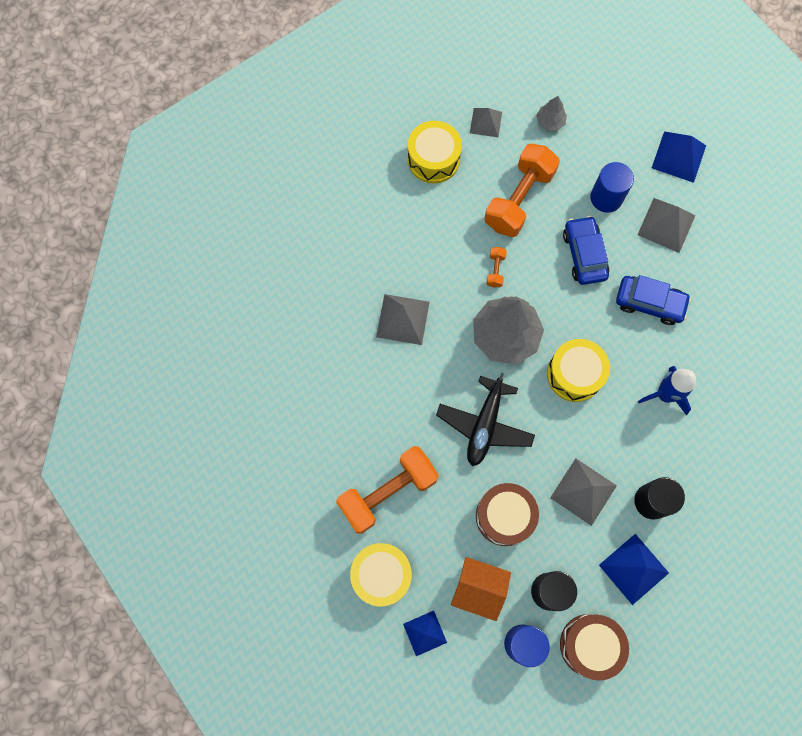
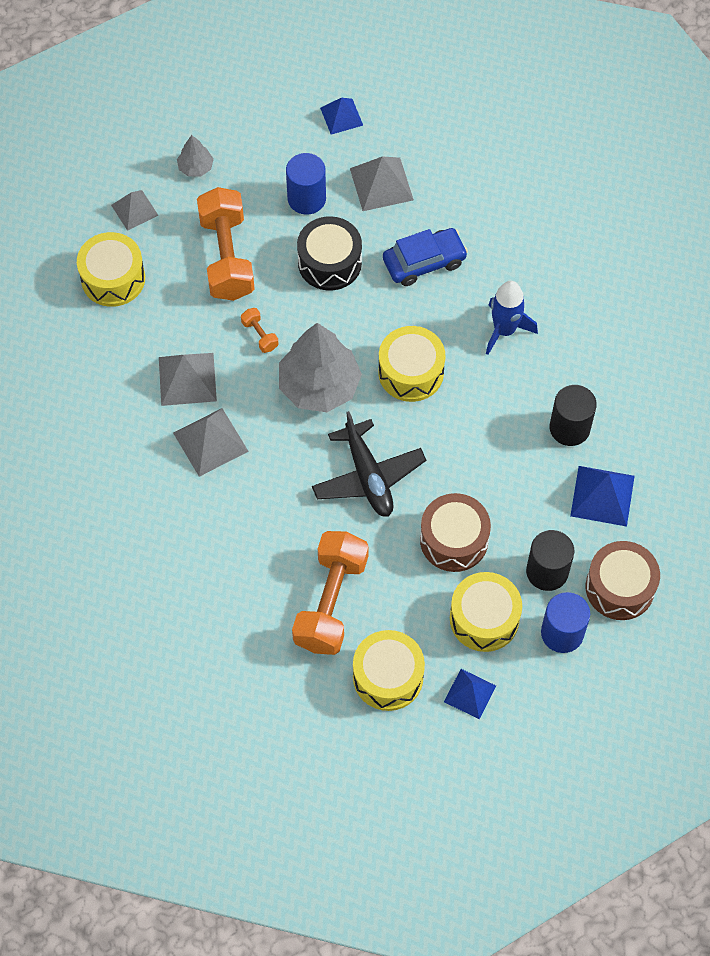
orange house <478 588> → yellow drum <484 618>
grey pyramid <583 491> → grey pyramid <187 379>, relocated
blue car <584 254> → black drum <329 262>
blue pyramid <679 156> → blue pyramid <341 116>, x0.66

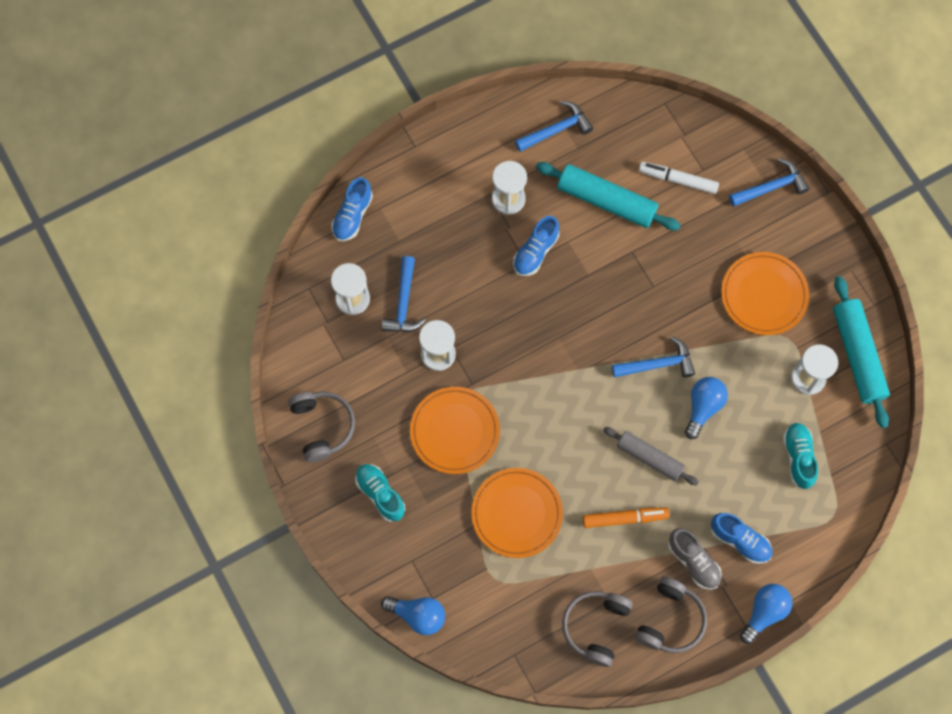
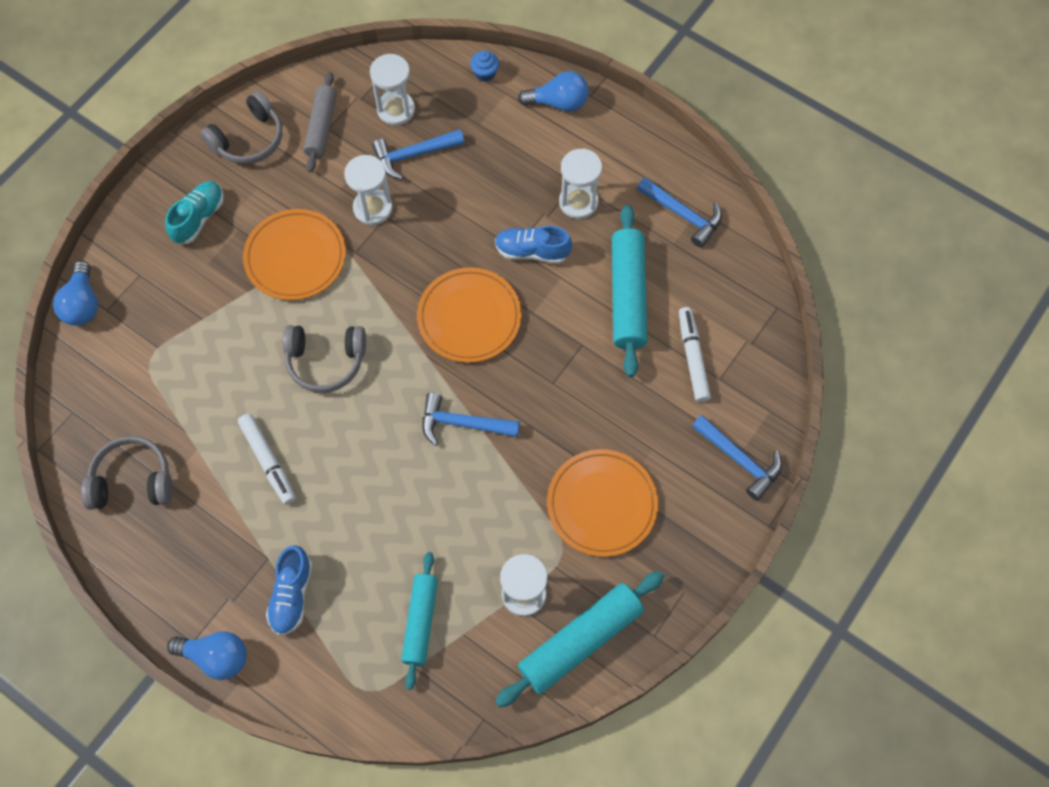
blue shoe <352 215> → blue cupcake <485 73>
orange plate <517 513> → orange plate <469 317>, relocated
orange marker <625 518> → white marker <268 461>
grey rolling pin <649 458> → grey rolling pin <322 127>, relocated
blue hammer <657 364> → blue hammer <462 423>, 135 degrees clockwise
grey headphones <670 620> → grey headphones <326 361>, relocated
grey shoe <693 562> → -
blue light bulb <703 407> → blue light bulb <558 103>, relocated
turquoise shoe <798 457> → turquoise rolling pin <420 621>

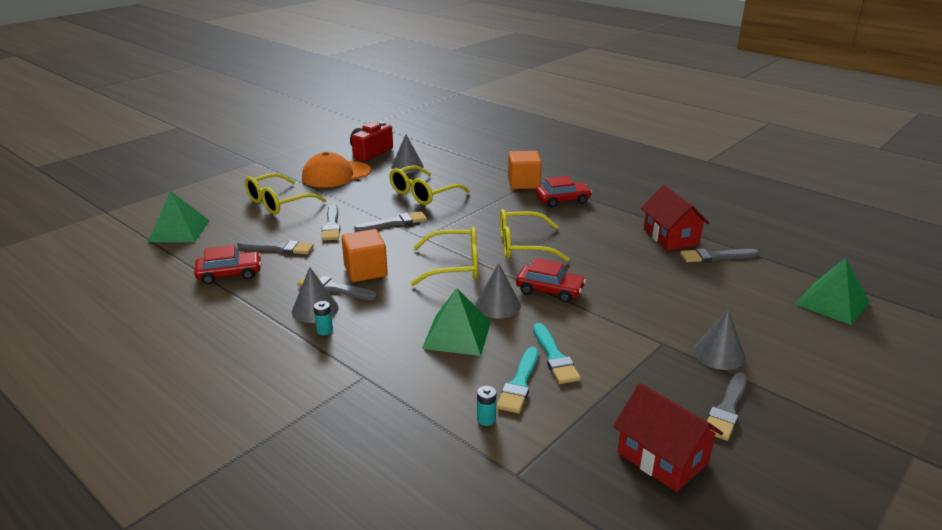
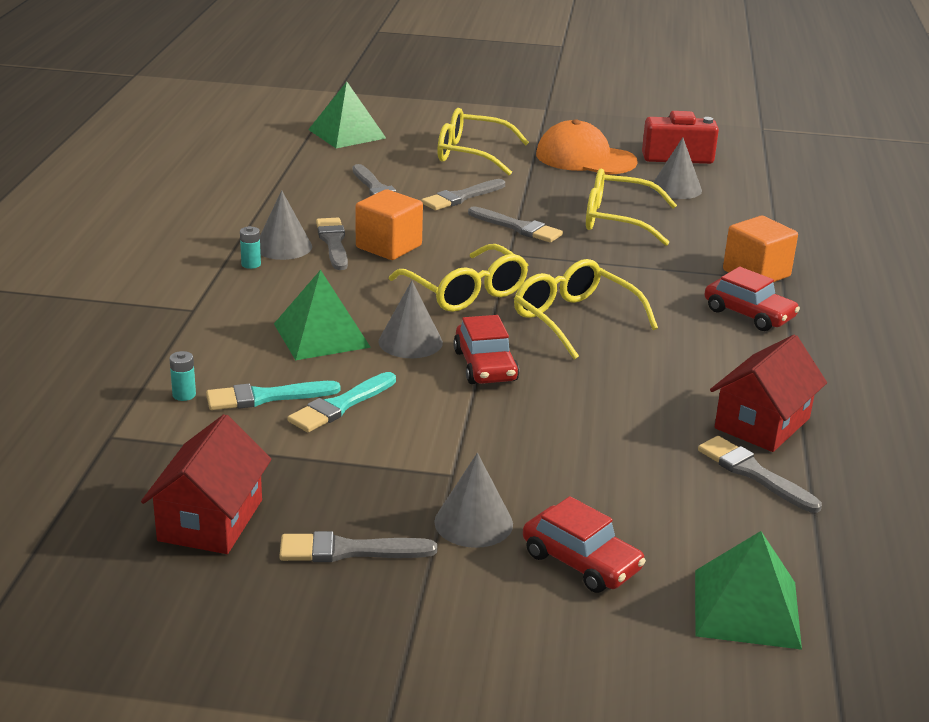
red car <229 274> → red car <581 562>, relocated

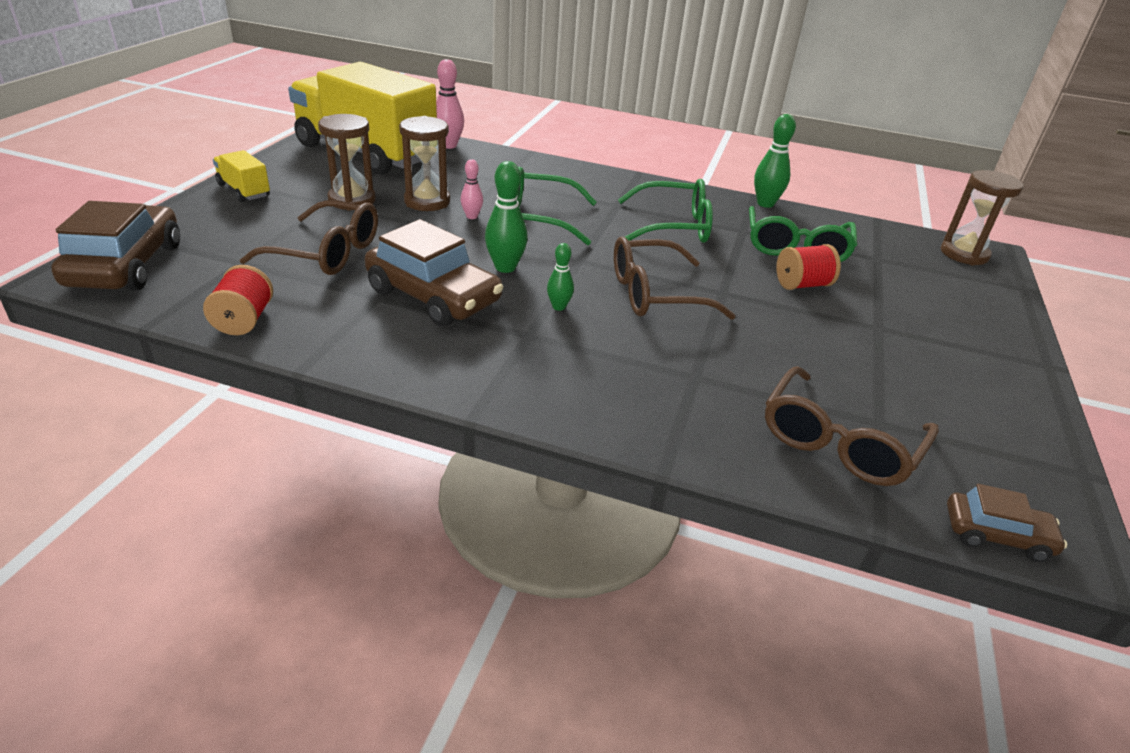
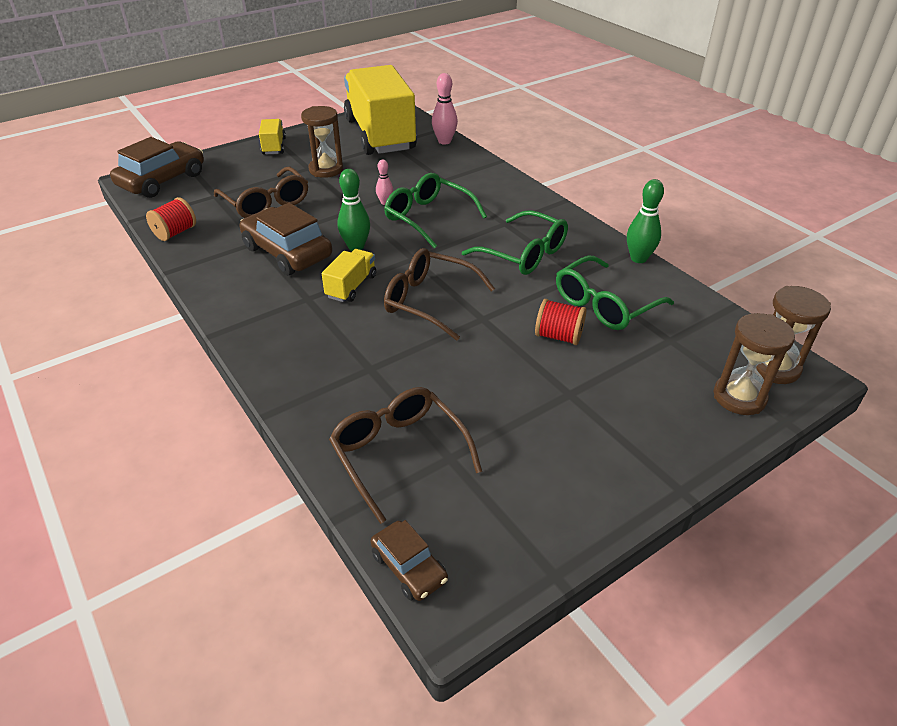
brown car <433 296> → brown car <287 252>, 150 degrees clockwise
brown hourglass <427 201> → brown hourglass <739 397>, relocated
green bowling pin <559 307> → yellow truck <351 286>
brown glasses <839 441> → brown glasses <399 454>, 75 degrees clockwise

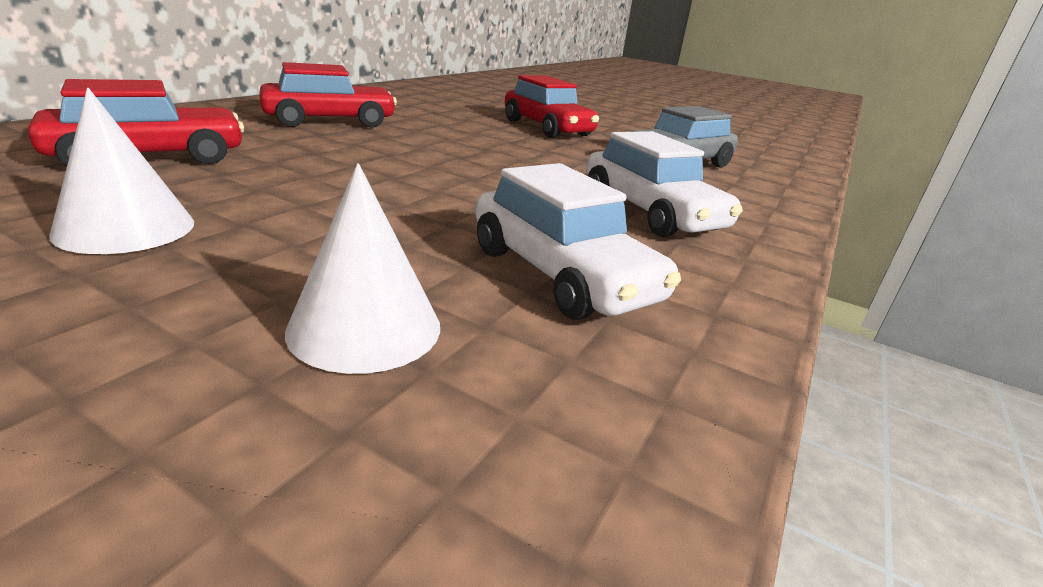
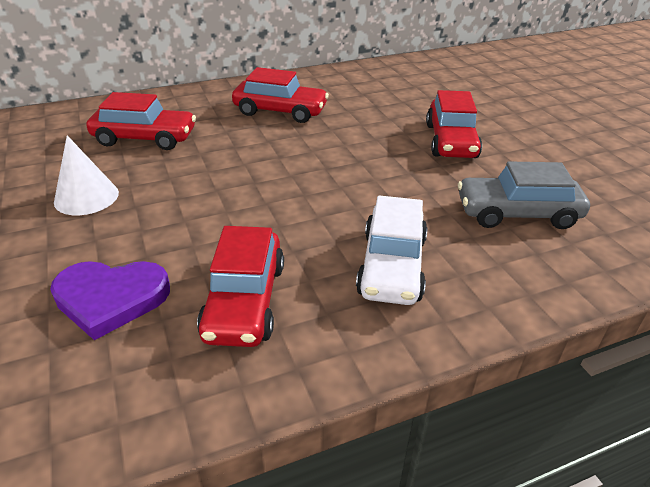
white cone <365 327> → purple heart <111 298>
white car <561 275> → red car <245 301>

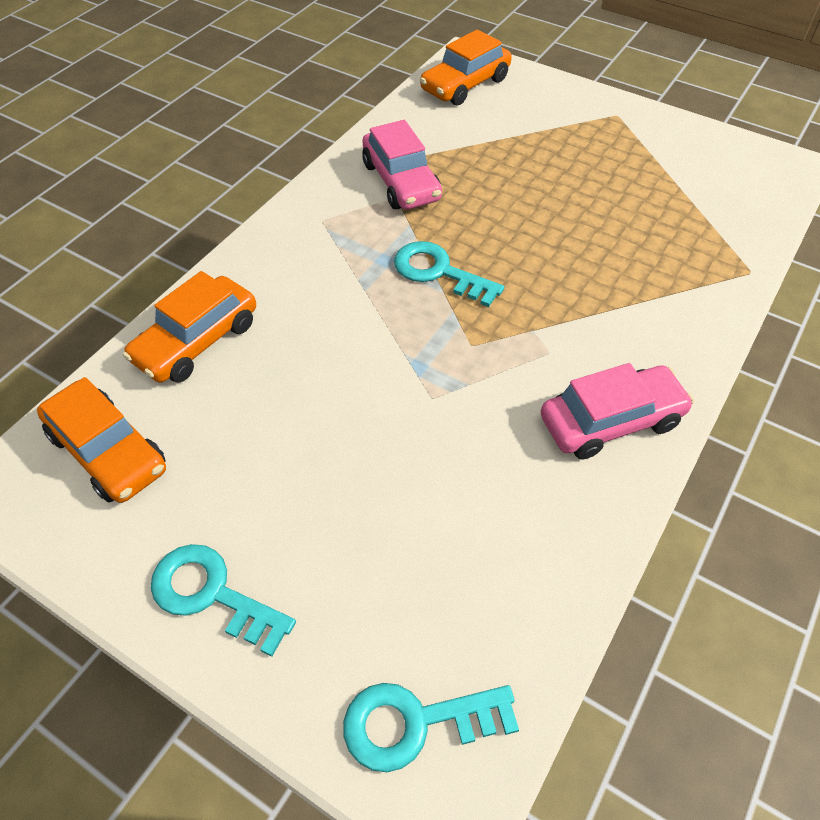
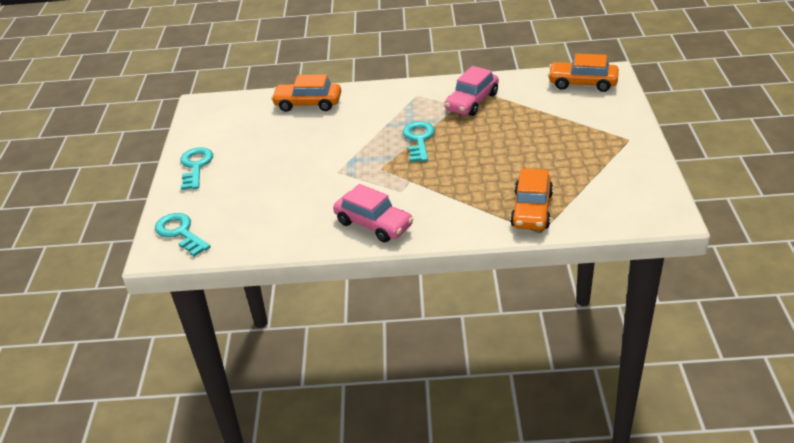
orange car <108 452> → orange car <532 210>, relocated

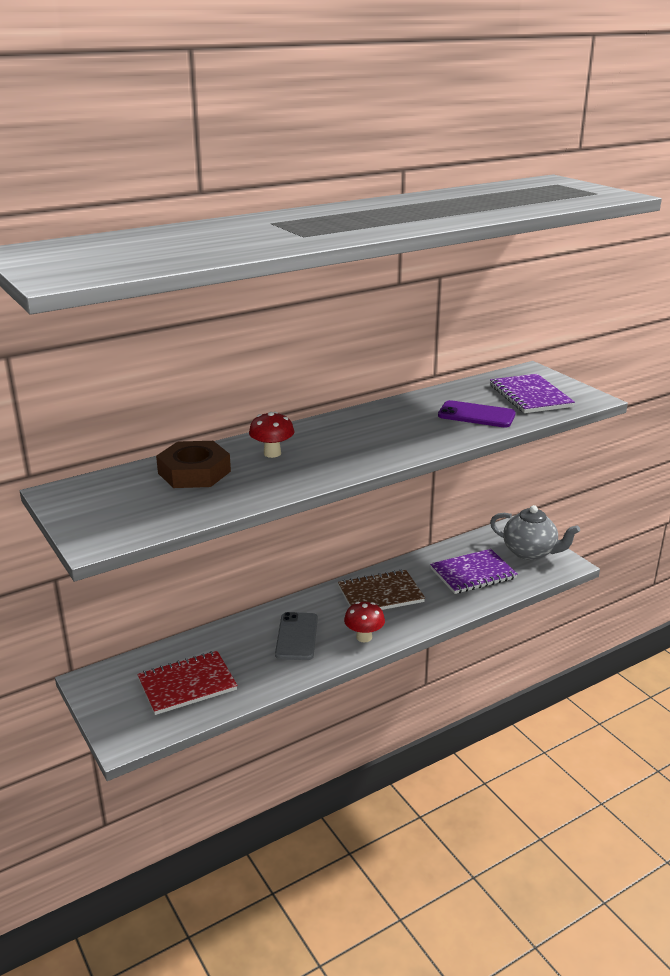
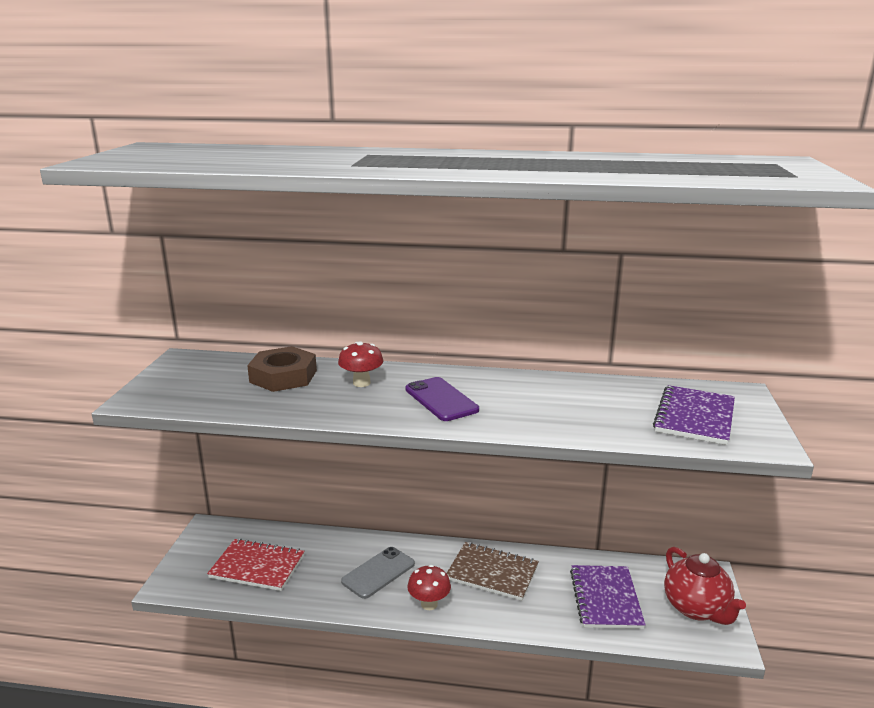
purple notebook <473 573> → purple notebook <605 598>, 75 degrees clockwise
purple phone <476 415> → purple phone <441 399>, relocated
grey teapot <530 552> → red teapot <697 608>

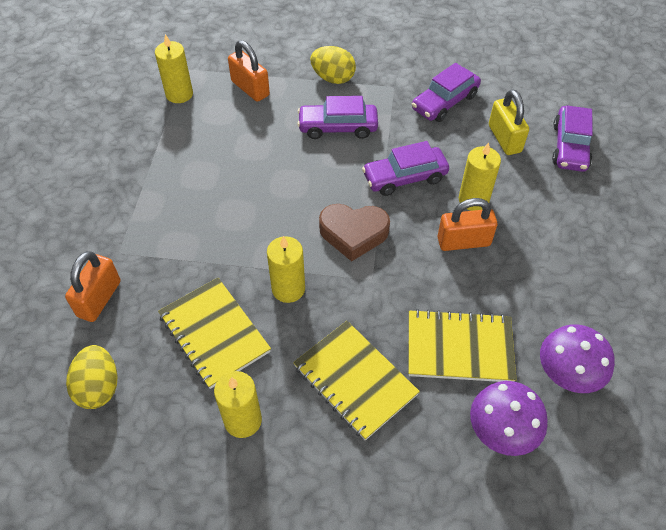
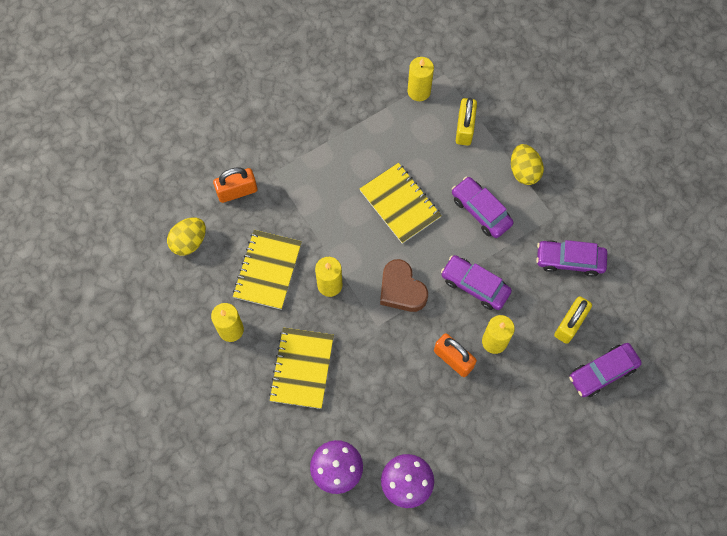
orange padlock <250 88> → yellow padlock <464 128>
yellow notebook <459 348> → yellow notebook <400 204>, relocated

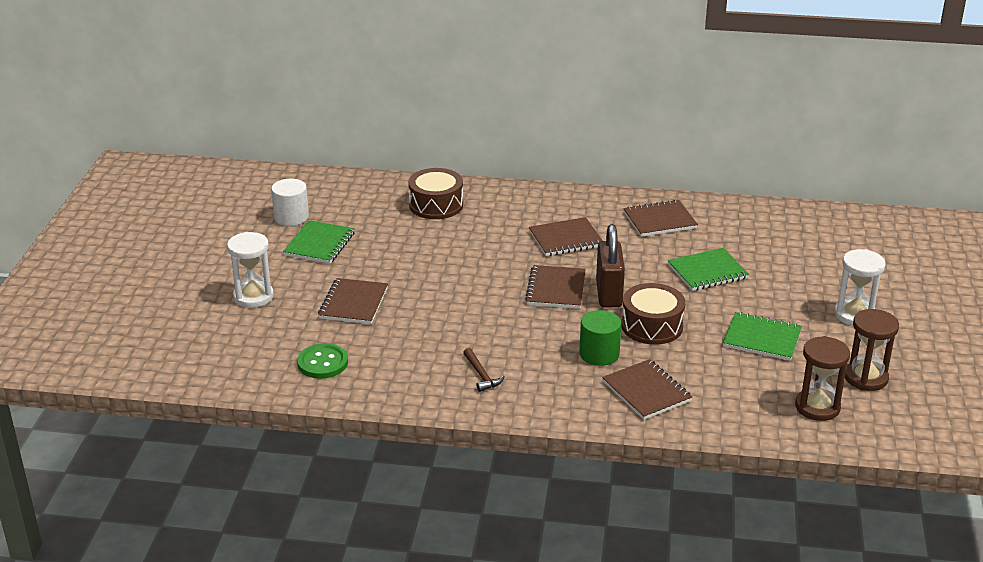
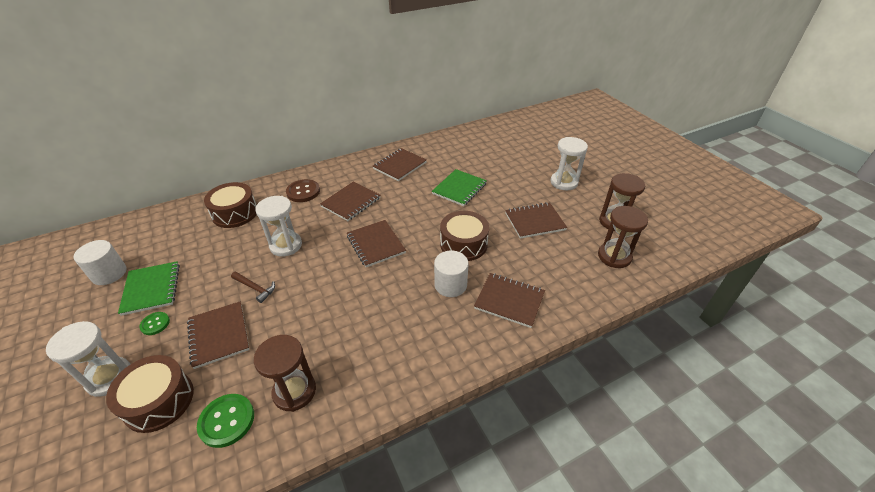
brown hammer <481 375> → brown hammer <255 288>, relocated
green cylinder <599 354> → white cylinder <450 285>
brown padlock <608 294> → -
green notebook <762 338> → brown notebook <534 221>
- → brown drum <159 401>
- → green button <155 324>
- → brown hourglass <294 391>
- → white hourglass <286 245>
- → brown button <303 192>

